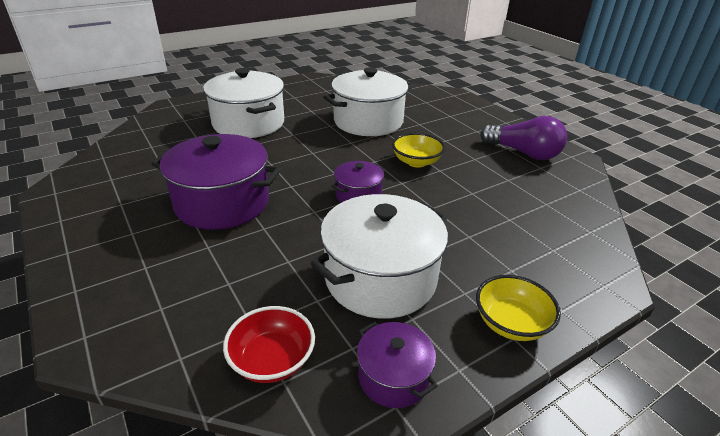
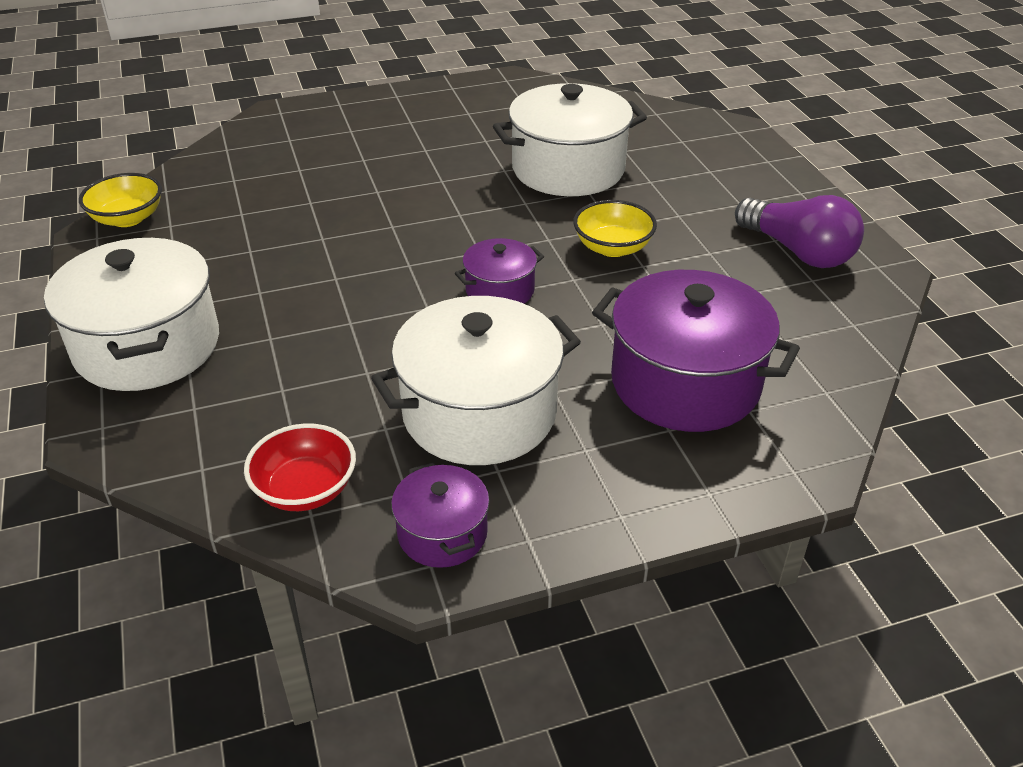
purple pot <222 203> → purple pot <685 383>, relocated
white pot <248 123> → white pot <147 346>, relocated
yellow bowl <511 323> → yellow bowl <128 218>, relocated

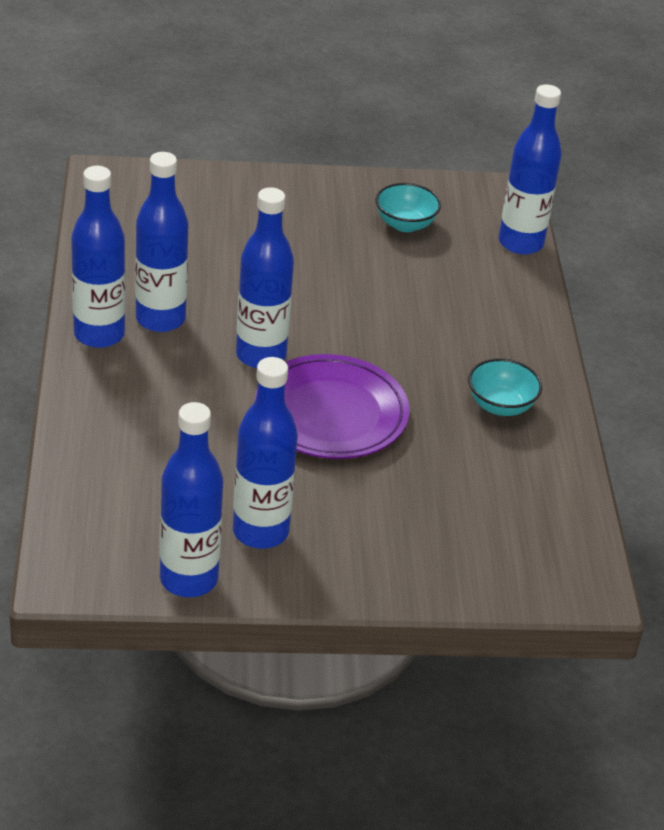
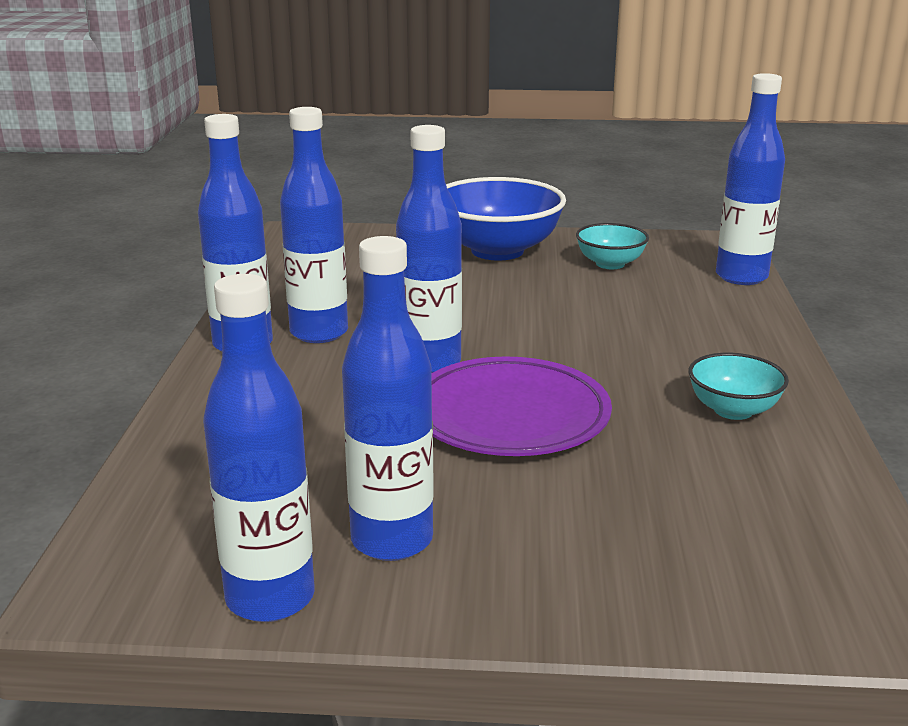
- → blue bowl <497 251>

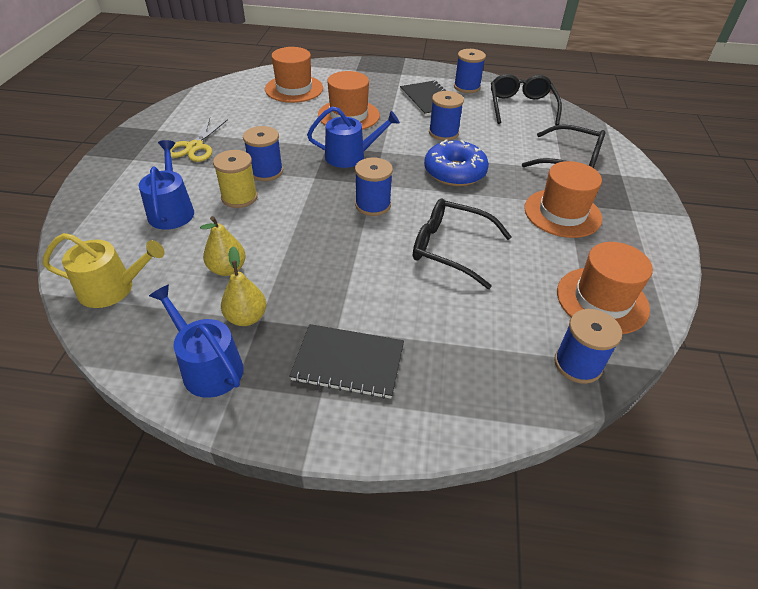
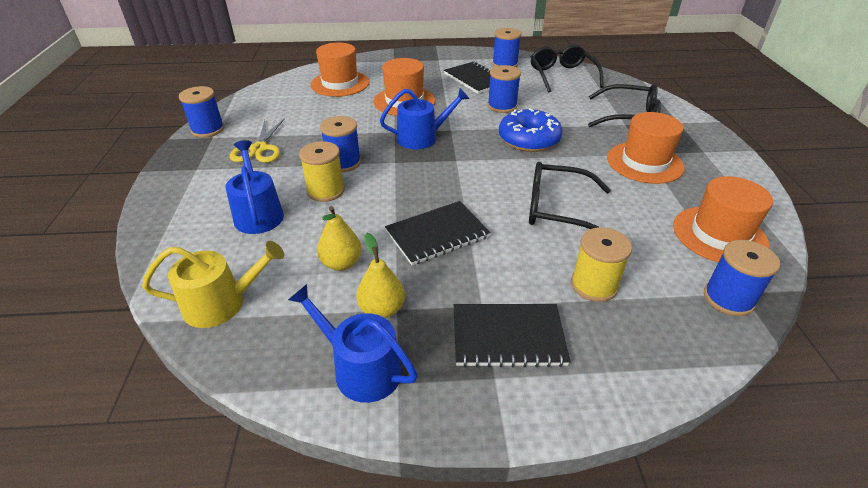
blue spool <373 205> → blue spool <208 130>, relocated
- → black notebook <437 234>
- → yellow spool <594 285>

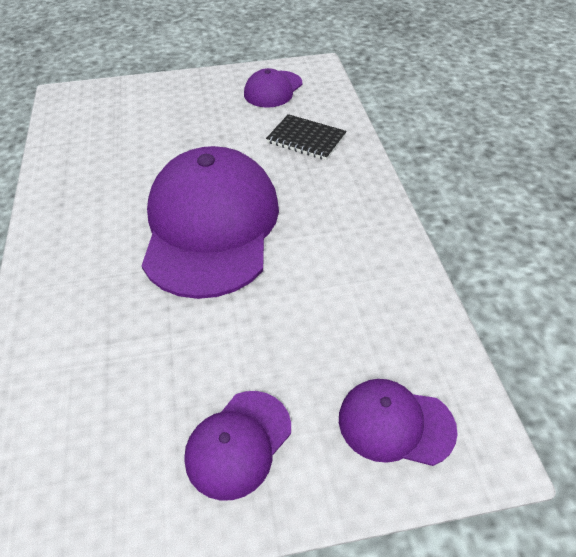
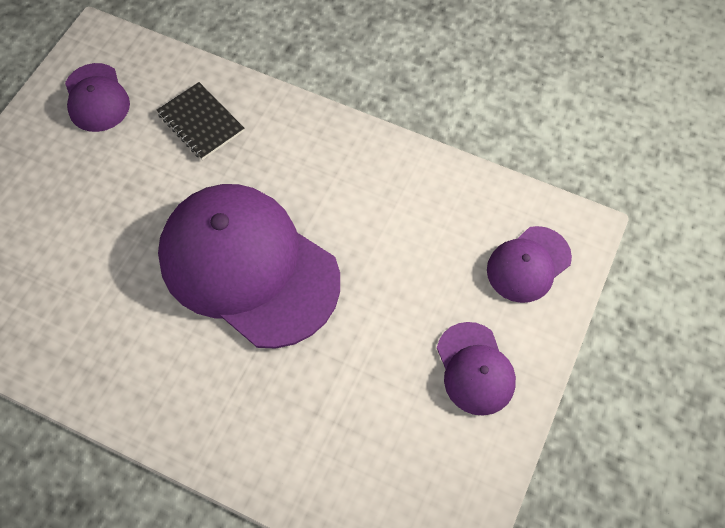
black notebook <306 139> → black notebook <201 122>, 75 degrees clockwise

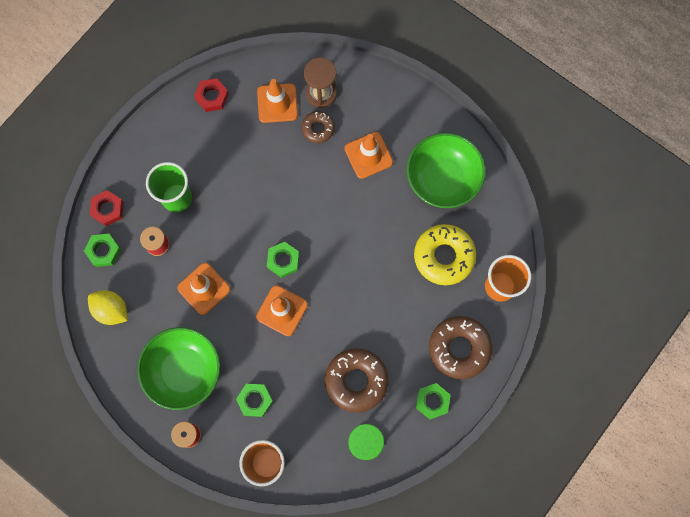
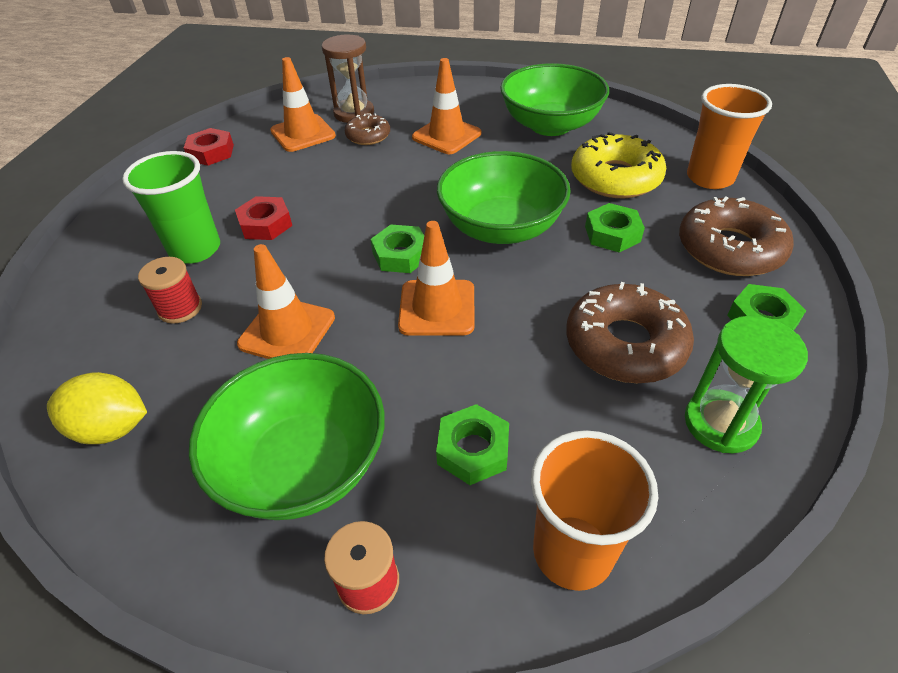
green nut <103 251> → green nut <612 234>, relocated
red nut <108 209> → red nut <265 224>, relocated
- → green bowl <501 227>

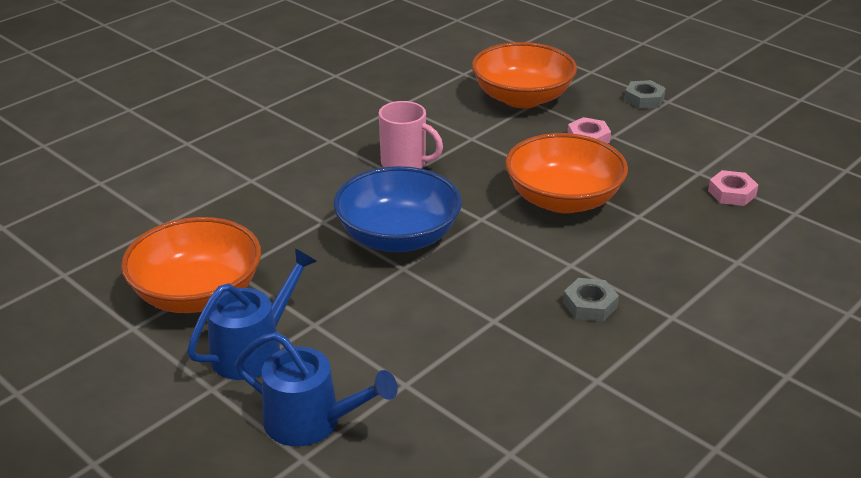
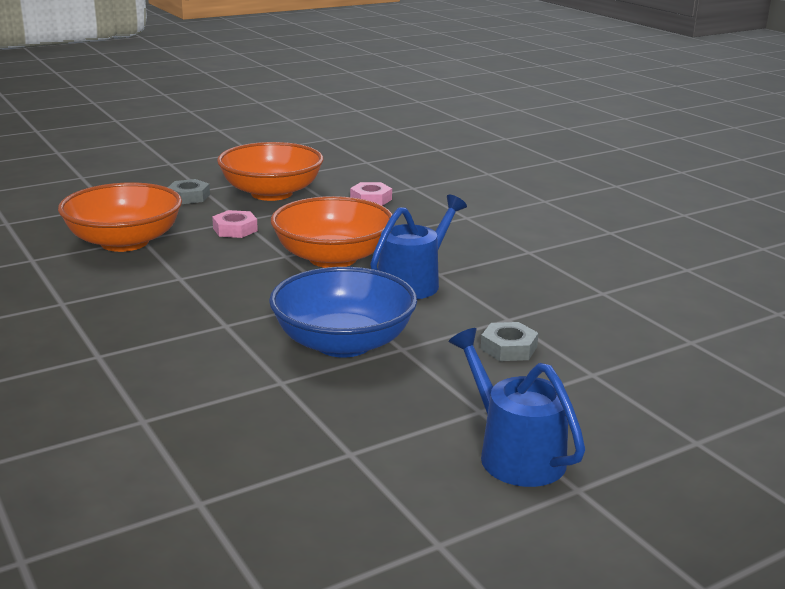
orange bowl <197 294> → orange bowl <271 193>, relocated
blue watering can <311 422> → blue watering can <413 282>, relocated
pink mug <405 164> → -
grey nut <590 305> → grey nut <508 348>, relocated

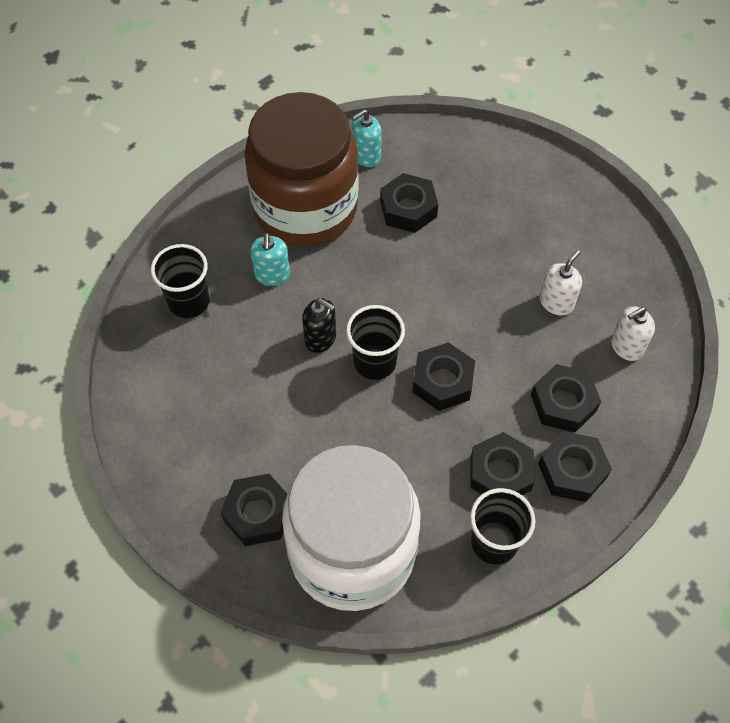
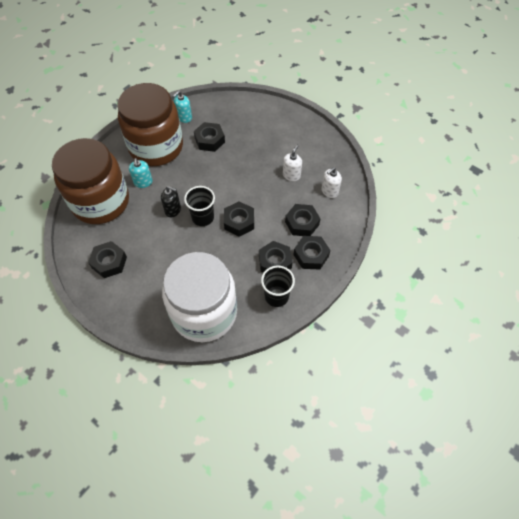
black cup <189 302> → brown jar <100 202>
black nut <258 514> → black nut <109 262>, relocated

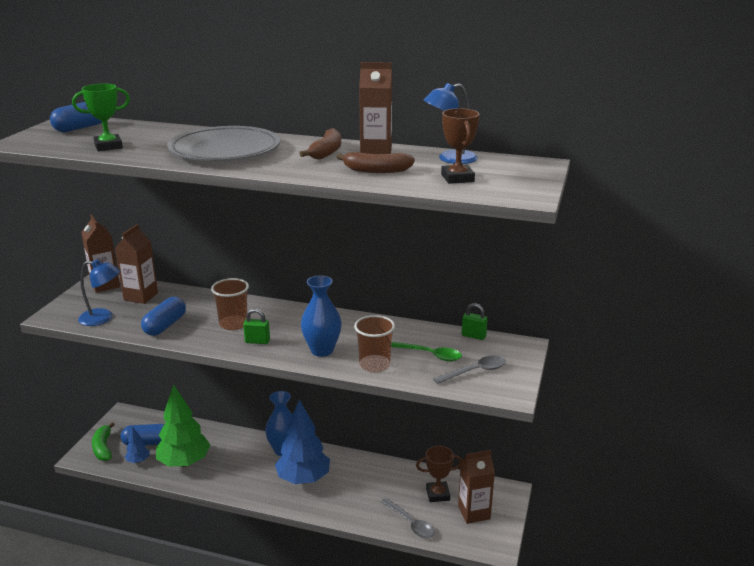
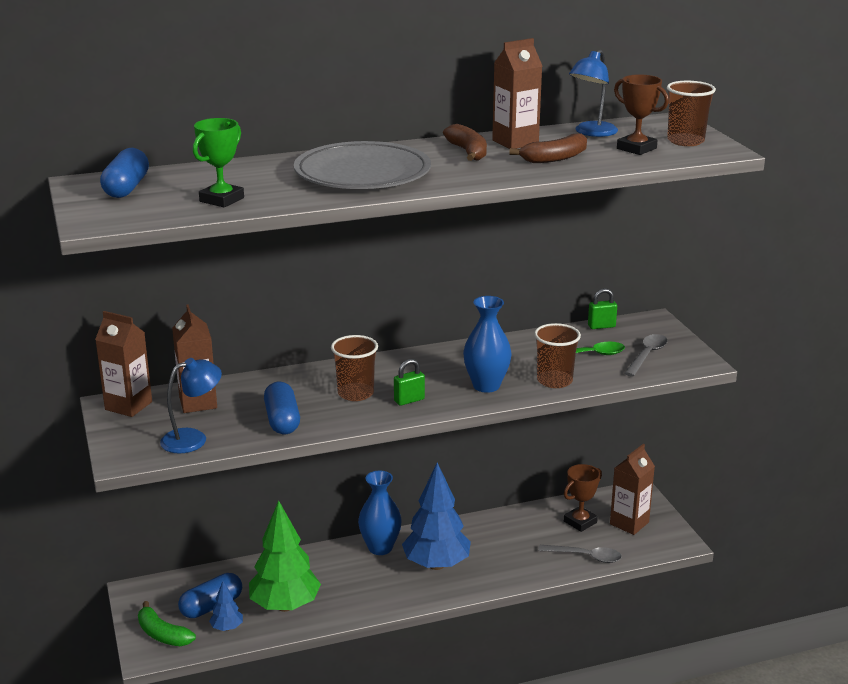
- → brown cup <685 141>

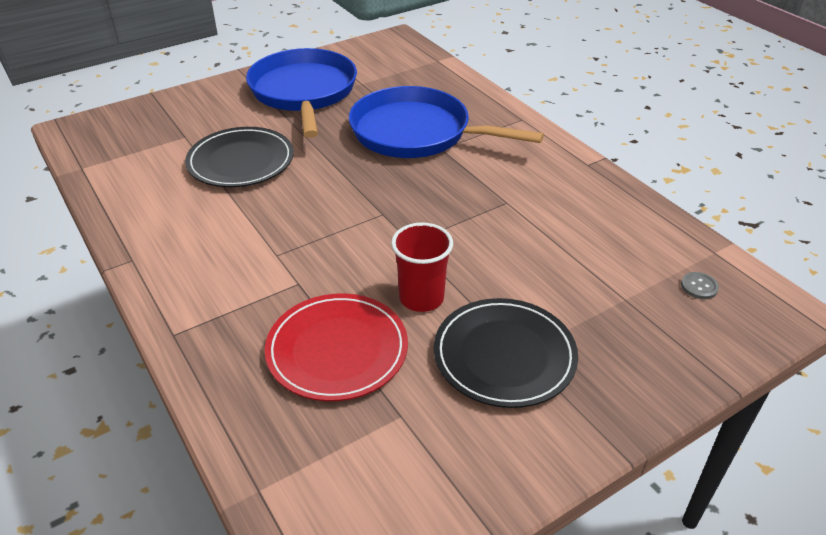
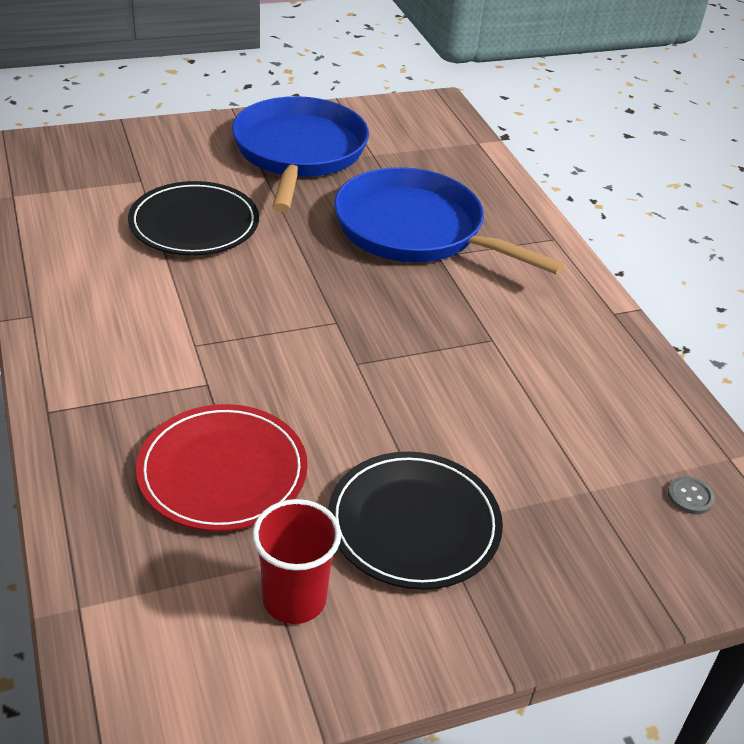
red cup <421 298> → red cup <294 599>, relocated

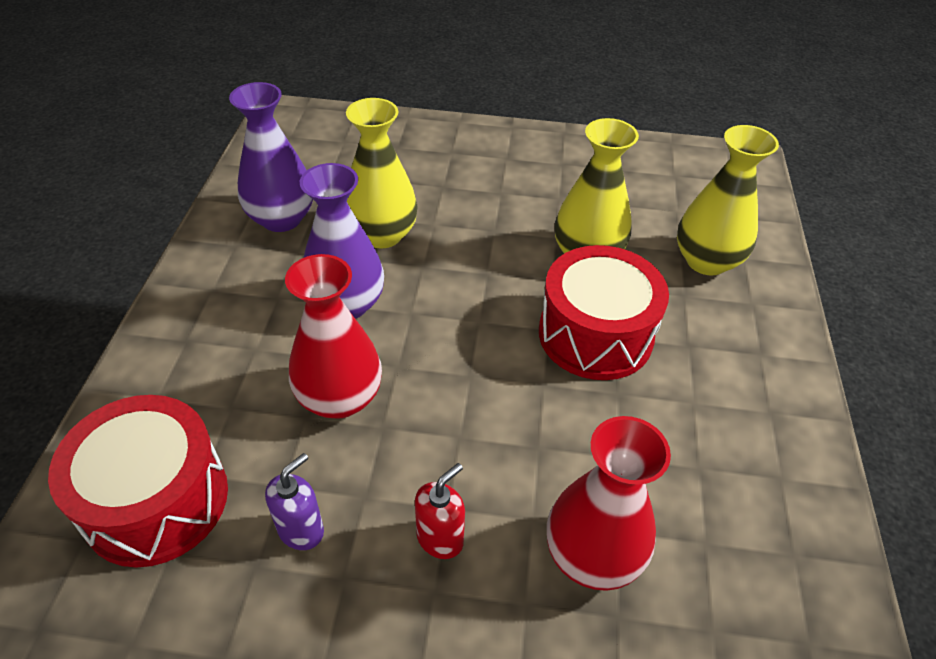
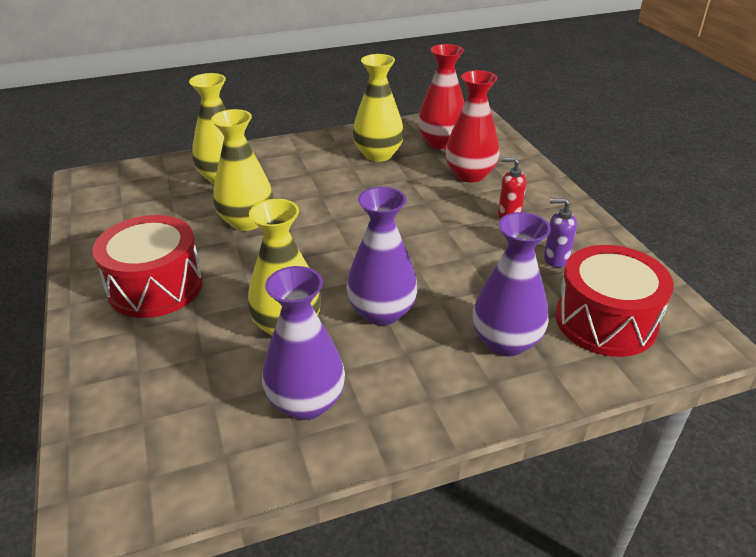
red vase <340 398> → red vase <441 143>, relocated
red drum <595 334> → red drum <155 286>, relocated
- → yellow vase <378 154>
- → purple vase <505 342>

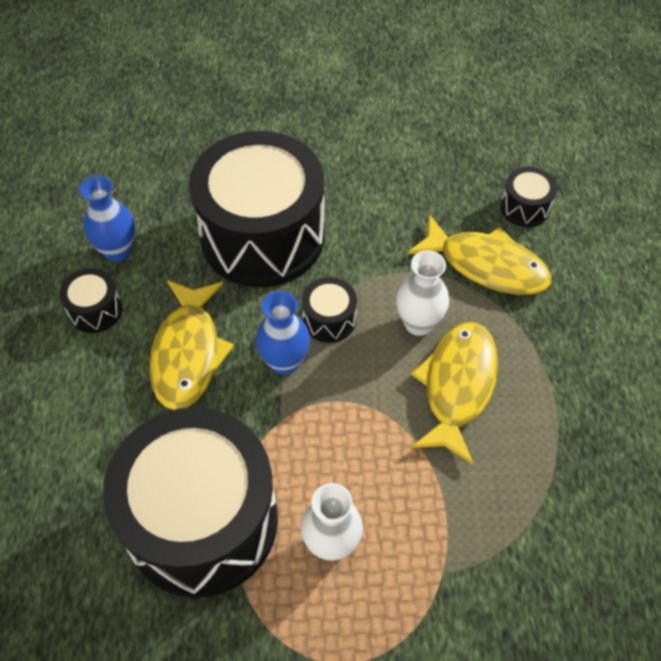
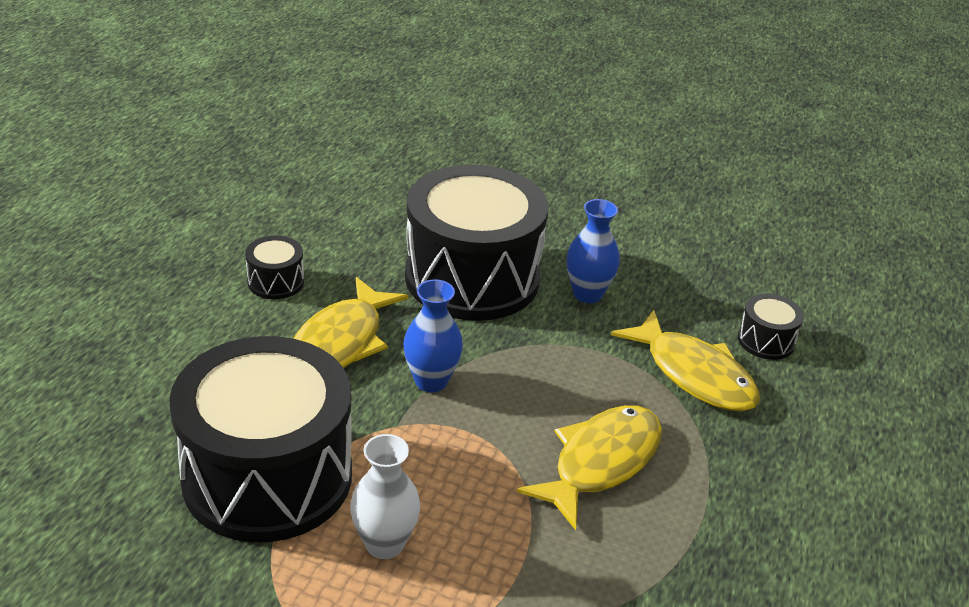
blue vase <118 251> → blue vase <587 294>, relocated
black drum <329 319> → -
white vase <418 323> → -

